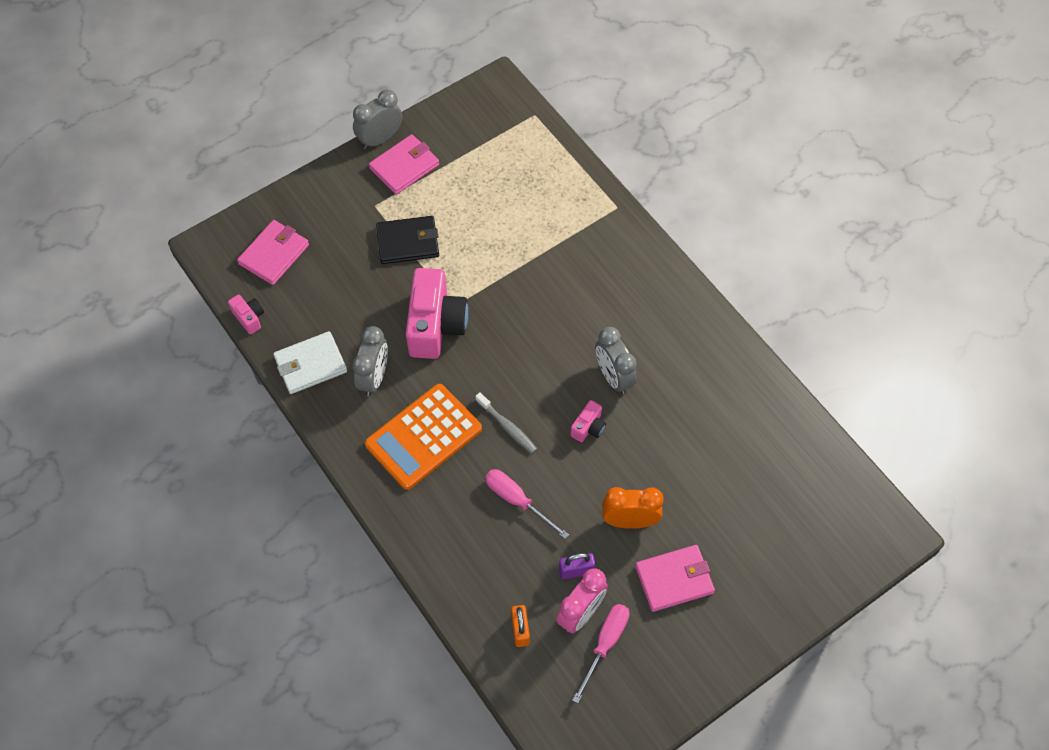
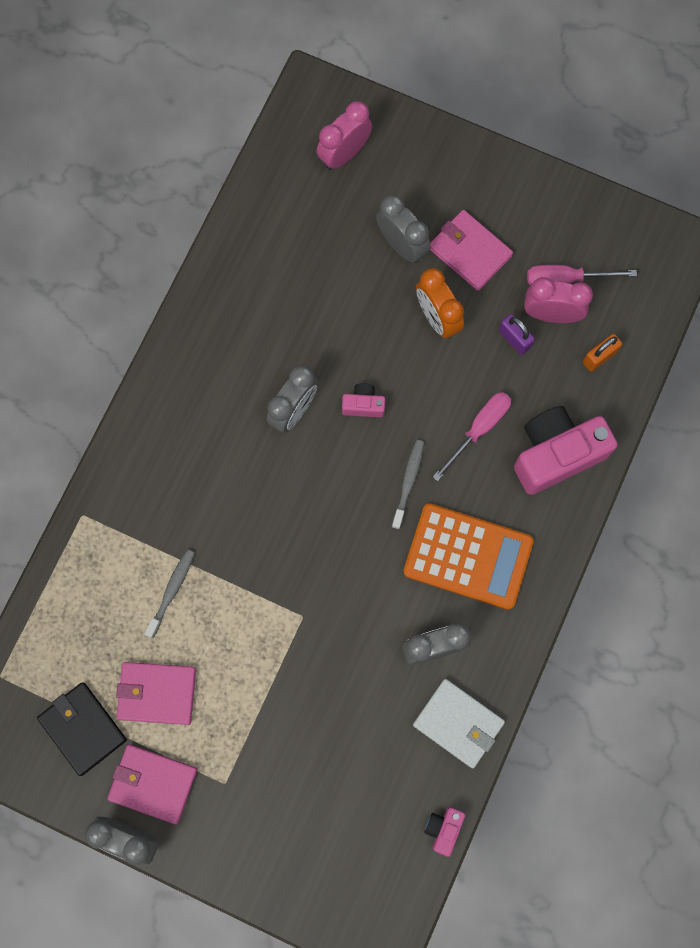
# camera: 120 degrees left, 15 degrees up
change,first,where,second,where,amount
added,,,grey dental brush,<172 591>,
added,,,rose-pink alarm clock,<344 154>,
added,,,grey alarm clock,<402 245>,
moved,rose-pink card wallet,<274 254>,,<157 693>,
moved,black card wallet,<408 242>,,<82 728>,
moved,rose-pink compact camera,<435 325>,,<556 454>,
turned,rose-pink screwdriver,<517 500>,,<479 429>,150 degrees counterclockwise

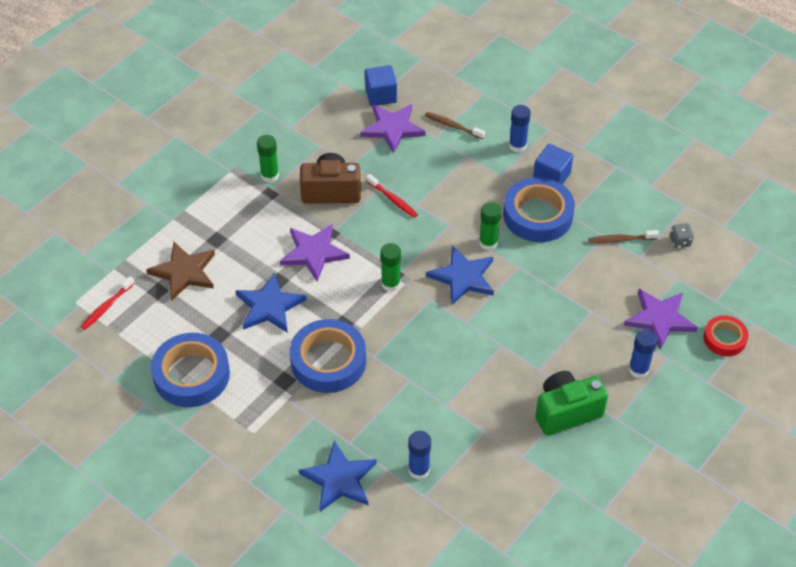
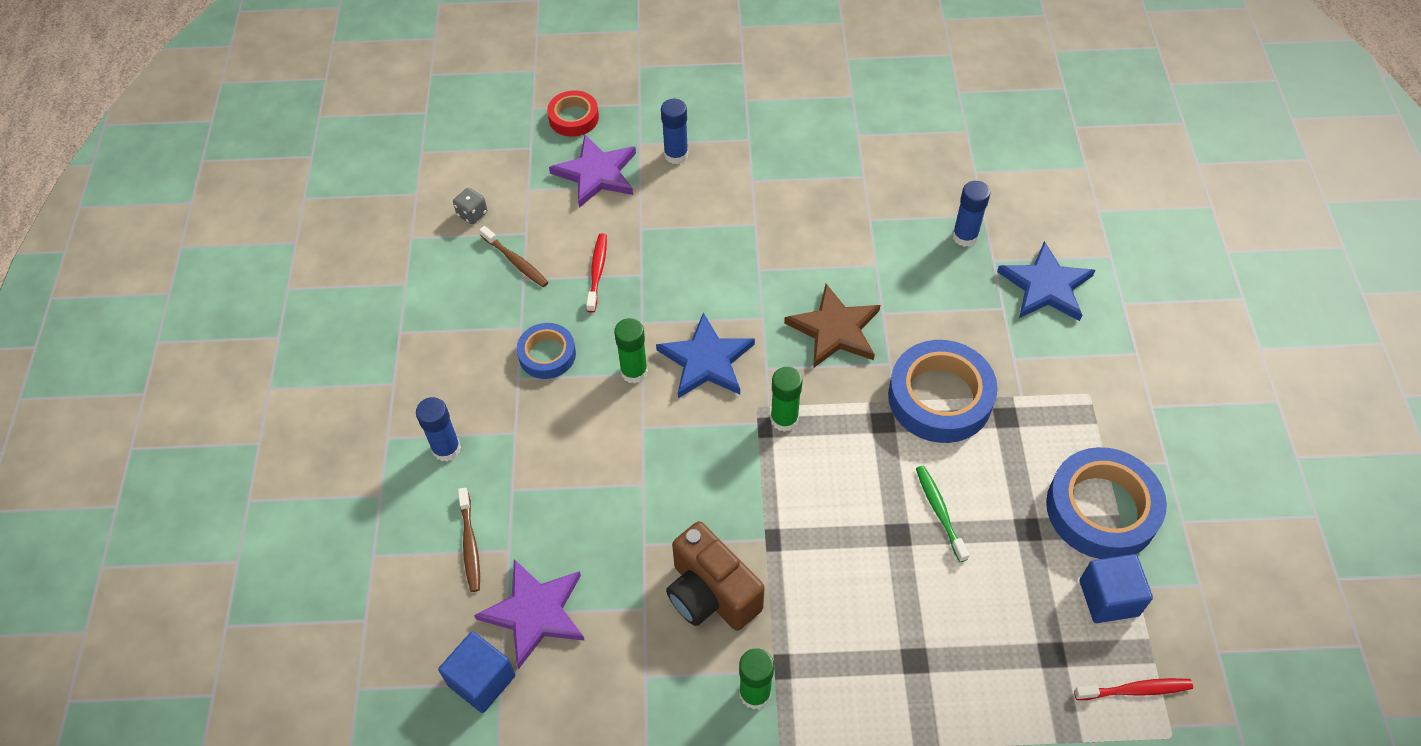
# camera: 130 degrees left, 5 degrees up
change,first,where,second,where,amount
removed,royal purple five-pointed star,<313 253>,,,
removed,emerald compact camera,<566 412>,,,
moved,russet five-pointed star,<184 272>,,<835 329>,
moved,scarlet dental brush,<393 199>,,<597 272>,
moved,blue solid cube,<551 176>,,<1108 598>,
replaced,blue five-pointed star,<269 306>,emerald dental brush,<939 512>,
resized,blue tape,<538 215>,,<547 354>,x0.57

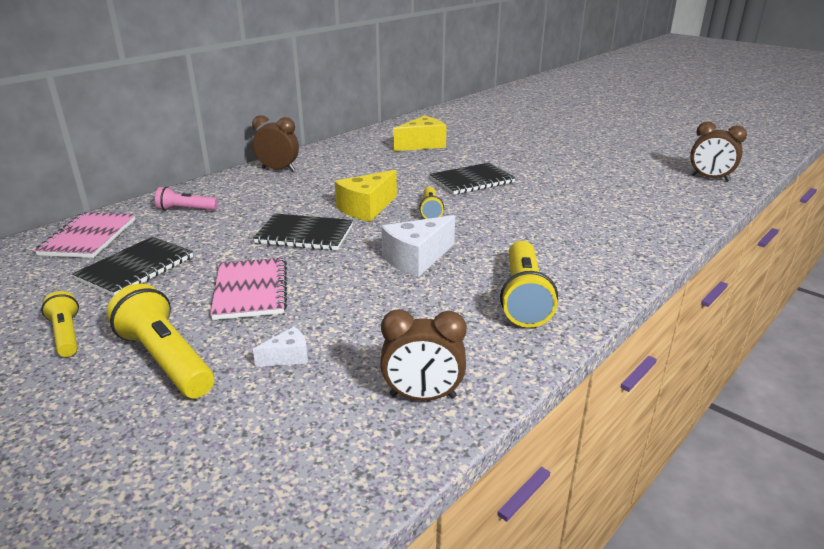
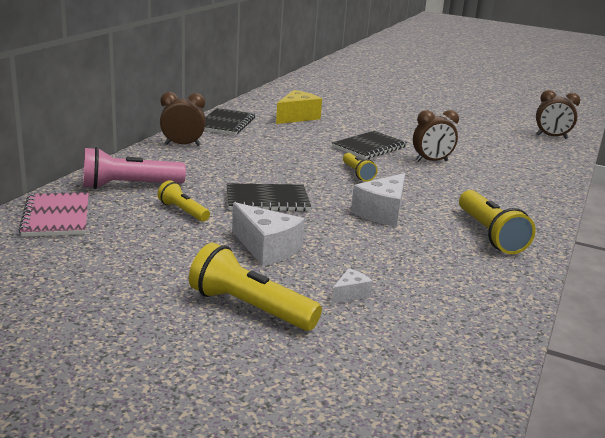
# camera: 20 degrees left, 5 degrees down
change,first,where,second,where,amount
removed,bright yellow cheese wedge,<366 208>,,,
moved,bright yellow torch,<66 334>,,<183 211>,
moved,black exercise book,<136 268>,,<226 124>,
moved,russet alarm clock,<422 396>,,<431 161>,
replaced,rose-pink exercise book,<251 290>,pure white cheese wedge,<266 248>,
resized,rose-pink torch,<186 210>,,<129 186>,x1.72

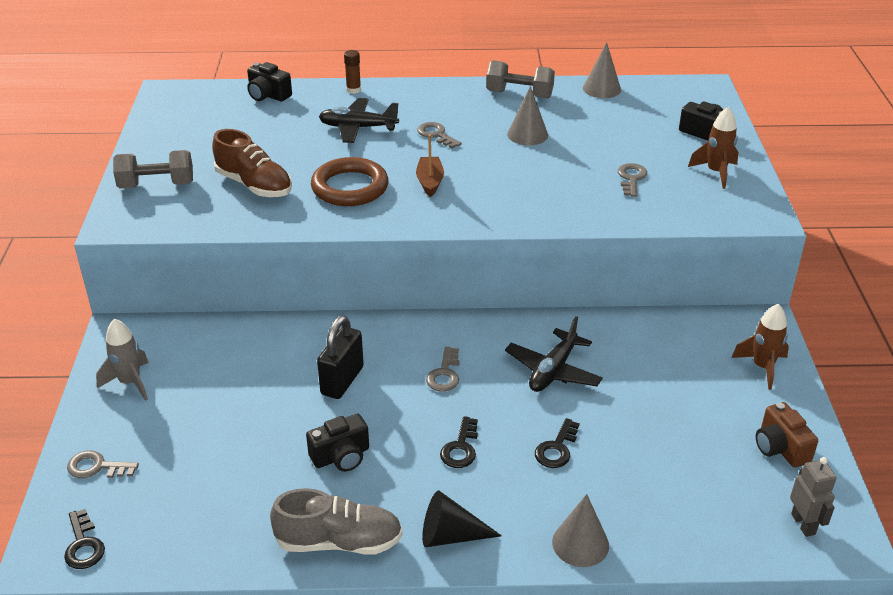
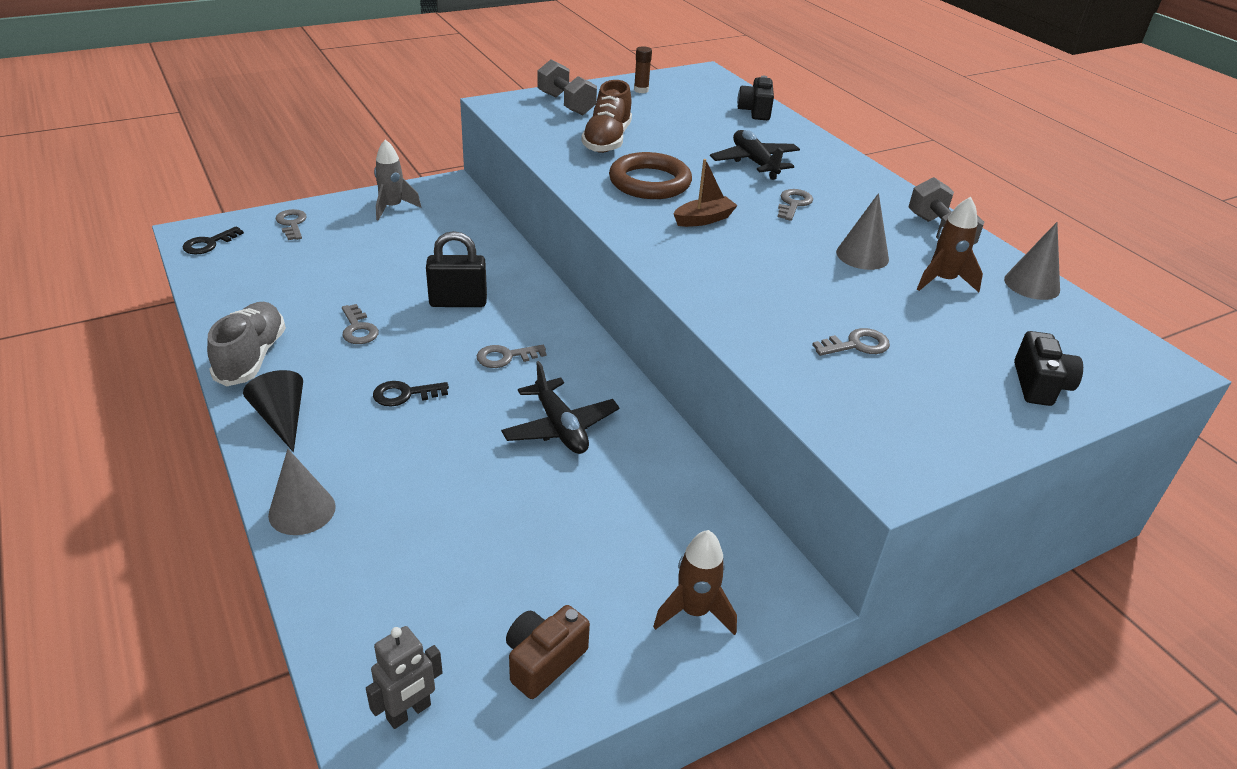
# camera: 60 degrees right, 0 degrees up
change,first,where,second,where,amount
removed,black key,<556 449>,,,
moved,russet glue,<353 90>,,<641 90>,
moved,russet spaceship,<716 173>,,<942 281>,
replaced,black compact camera,<341 456>,grey key,<358 329>,
turned,grey shoe,<339 542>,,<252 357>,150 degrees counterclockwise
turned,black toy plane,<553 370>,,<560 427>,120 degrees counterclockwise

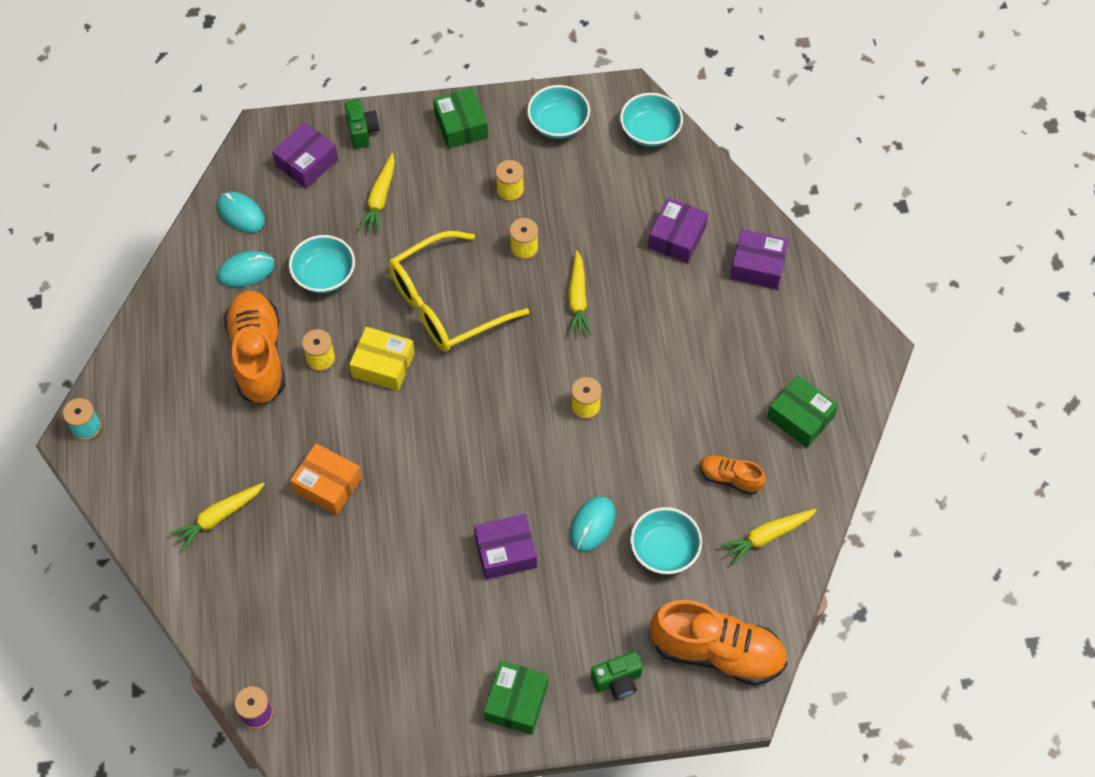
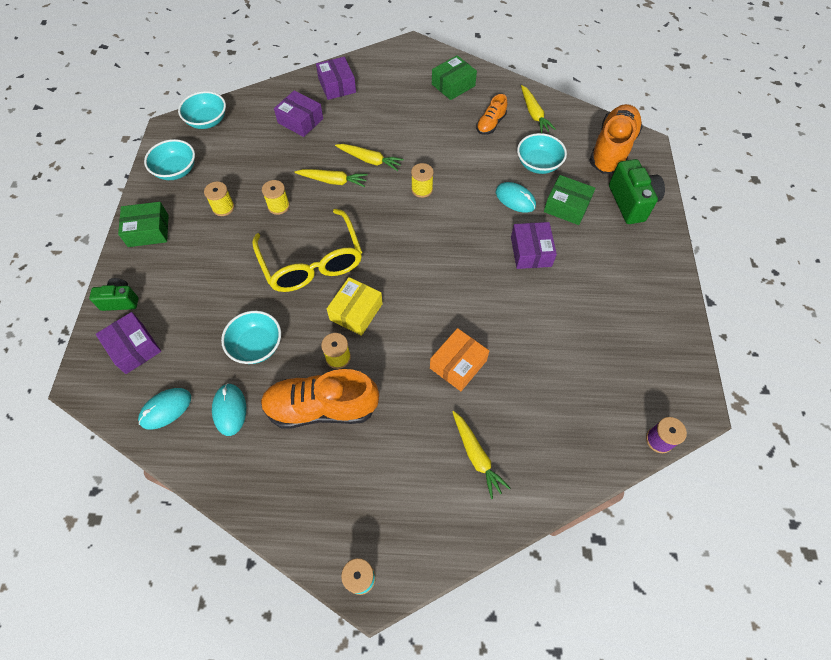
# camera: 80 degrees left, 0 degrees up
change,first,where,second,where,amount
moved,bright yellow root vegetable,<380 198>,,<370 160>,
moved,emerald box,<516 702>,,<566 206>,
turned,royal purple box,<757 266>,,<337 85>,45 degrees counterclockwise
resized,emerald compact camera,<617 681>,,<631 202>,x1.61

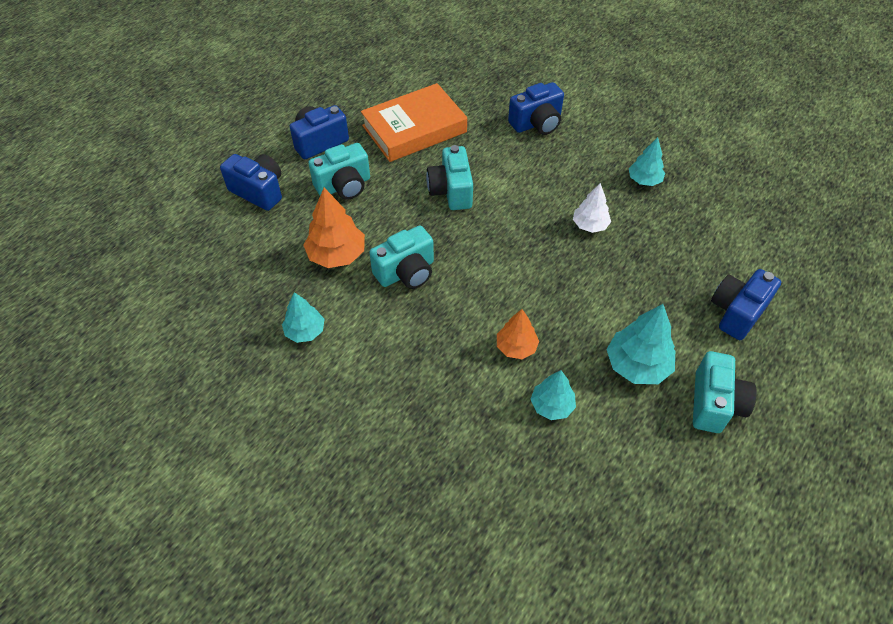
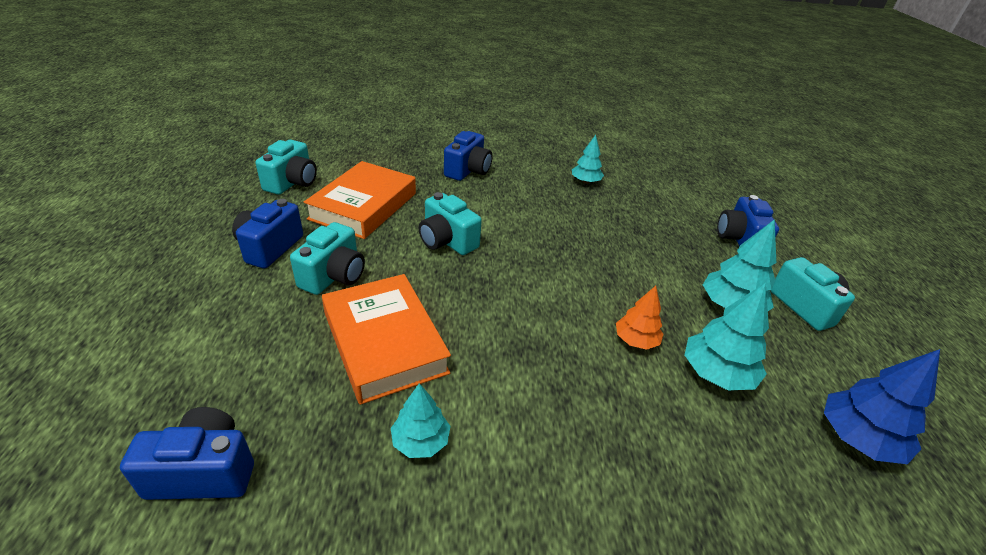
# camera: 40 degrees left, 15 degrees down
change,first,where,second,where,amount
removed,pure white fir tree,<590 225>,,,
added,,,blue fir tree,<857 438>,
moved,blue compact camera,<259 191>,,<204 471>,
moved,turquoise compact camera,<406 272>,,<292 183>,
replaced,orange fir tree,<336 255>,orange hardback,<384 342>,
resized,turquoise fir tree,<552 405>,,<716 374>,x1.56

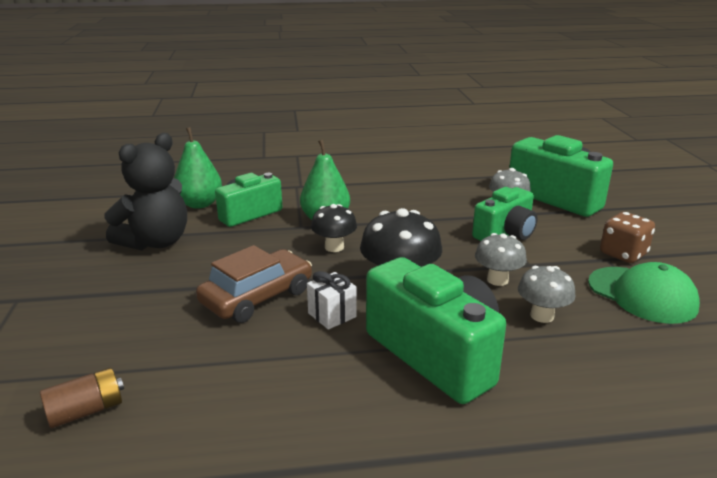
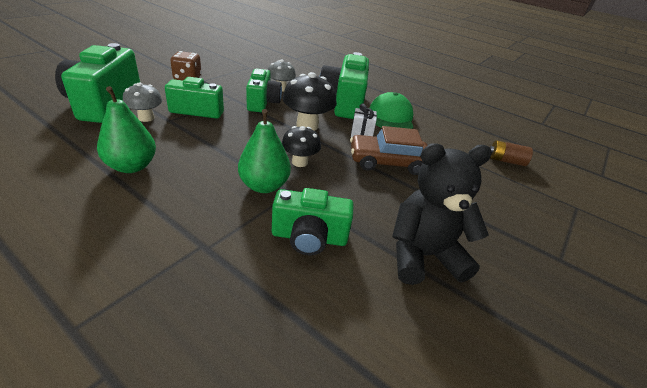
# camera: 140 degrees left, 10 degrees up
change,first,where,second,where,amount
moved,emerald toy pear,<200 204>,,<132 166>,
moved,emerald cap,<642 295>,,<391 117>,
replaced,grey toadstool,<497 280>,emerald compact camera,<262 102>,

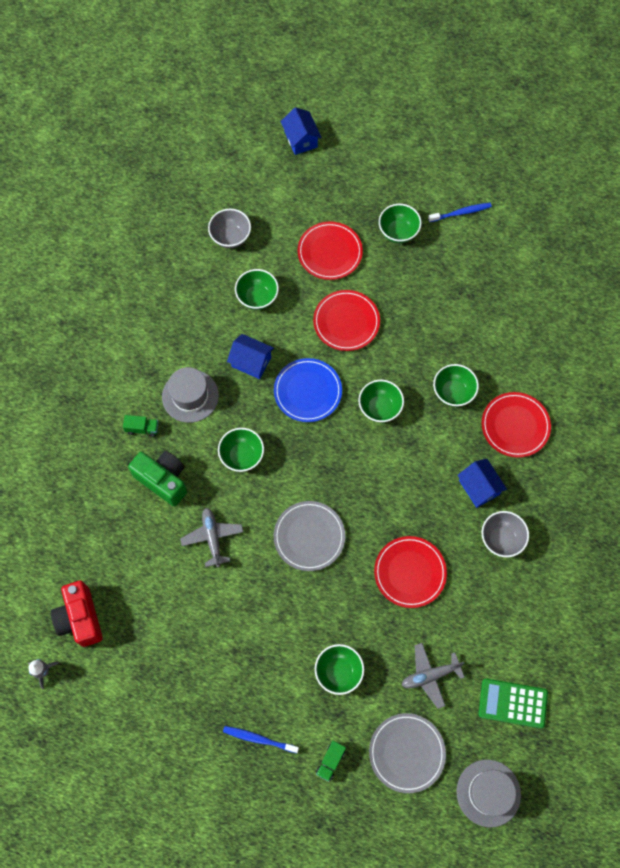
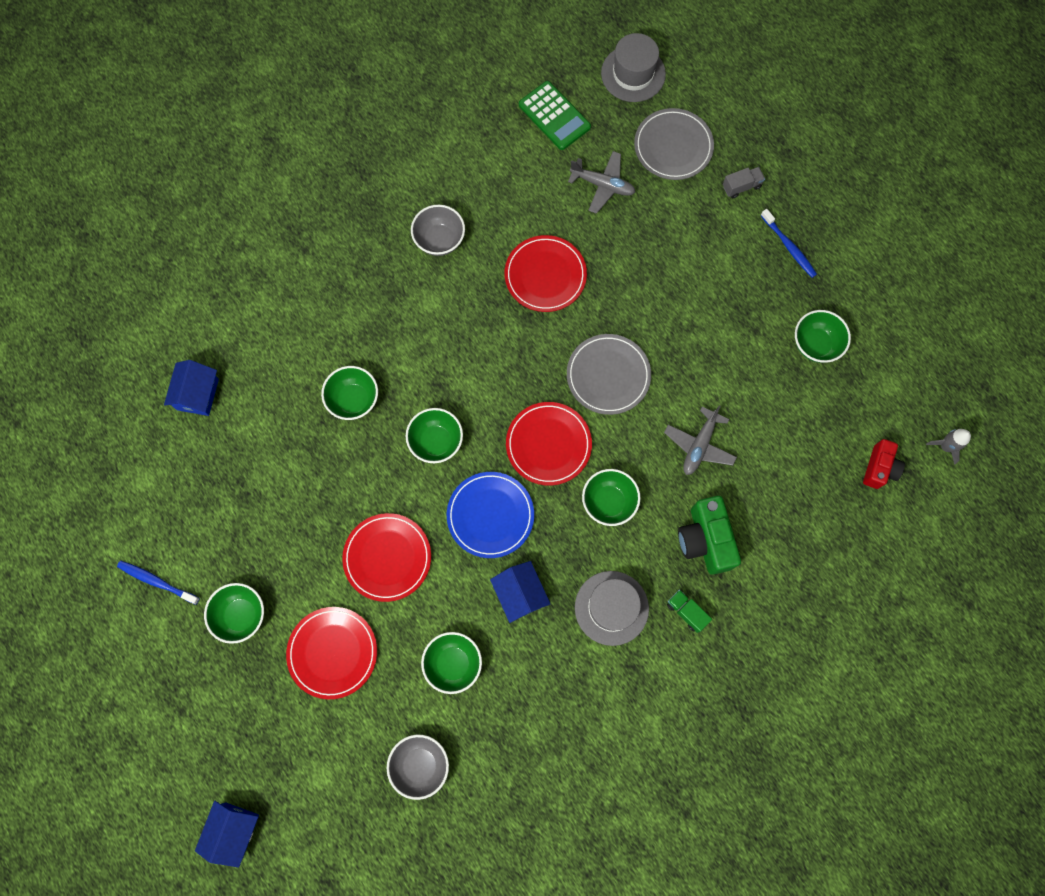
# camera: 140 degrees left, 5 degrees up
change,first,where,second,where,amount
moved,emerald serving bowl,<338 672>,,<815 344>,
moved,blue house,<479 487>,,<198 394>,
moved,scarlet dinner plate,<515 426>,,<548 444>,
recoloured,emerald toy truck,<330 761>,grey toy truck,<741 186>,
resized,scarlet compact camera,<80 618>,,<879 468>,x0.64

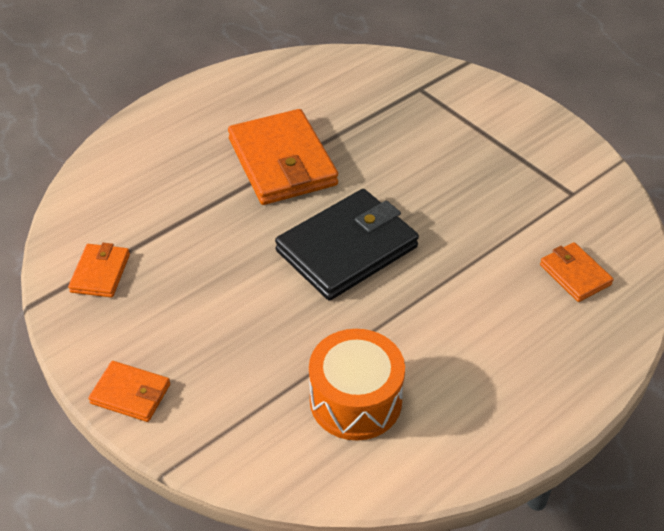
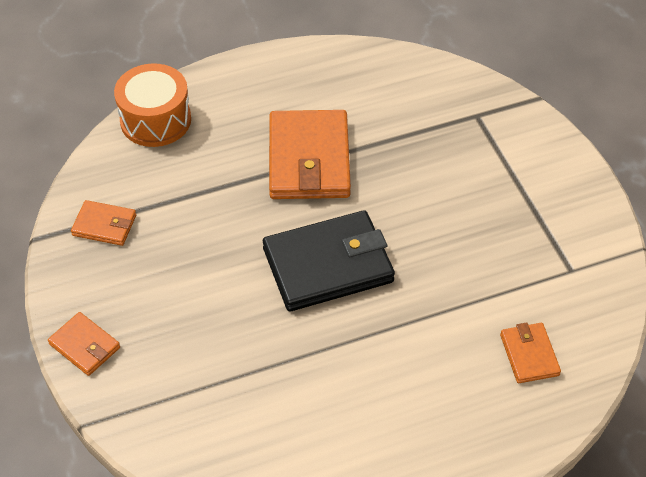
# camera: 20 degrees right, 5 degrees up
change,first,where,second,where,amount
moved,orange toy drum,<355 400>,,<155 120>,
turned,orange card wallet,<100 273>,,<104 225>,75 degrees clockwise

